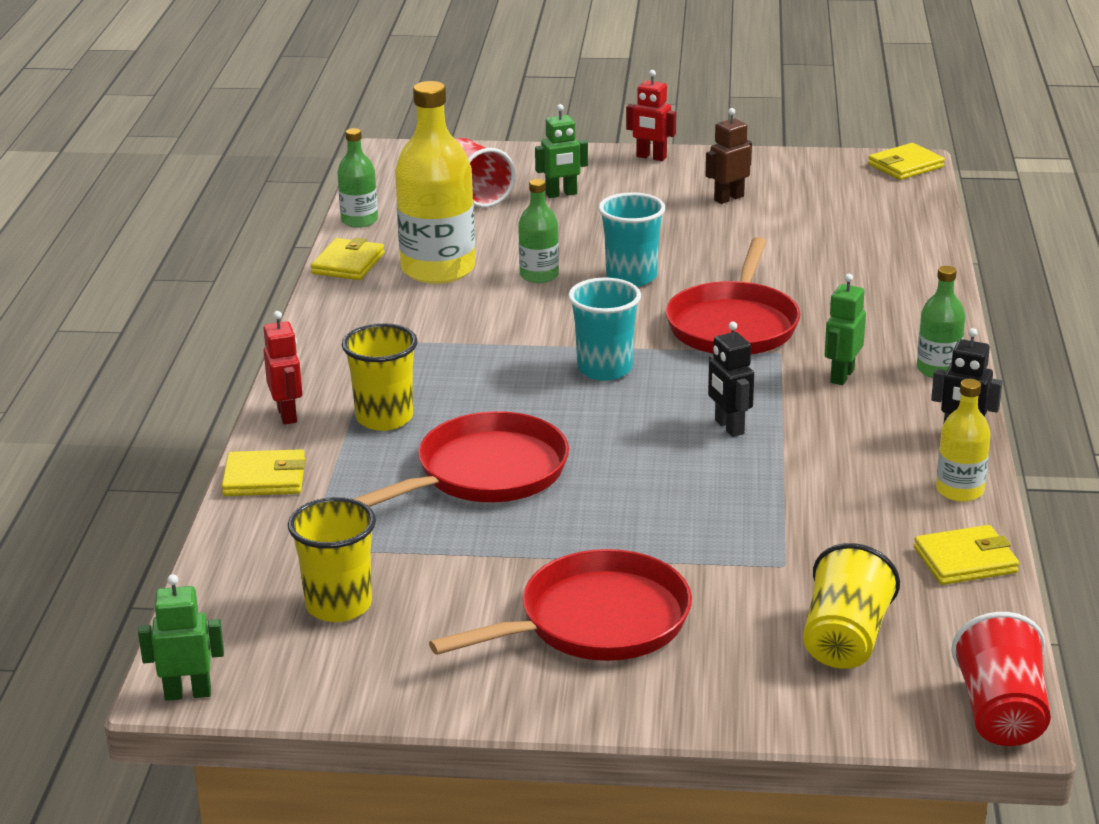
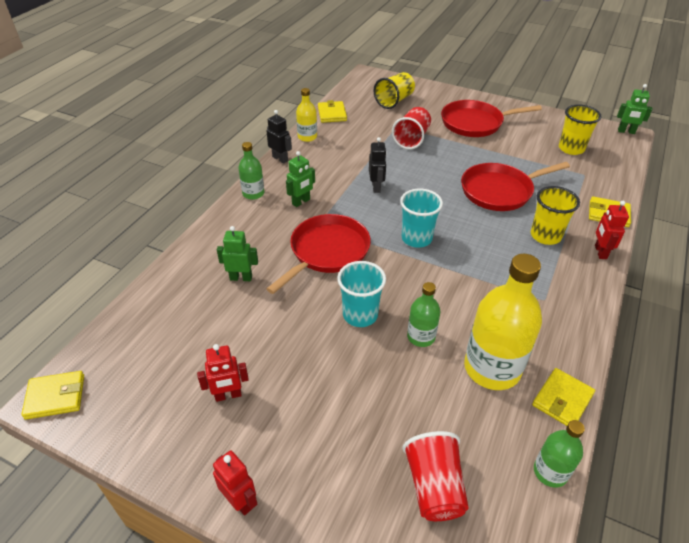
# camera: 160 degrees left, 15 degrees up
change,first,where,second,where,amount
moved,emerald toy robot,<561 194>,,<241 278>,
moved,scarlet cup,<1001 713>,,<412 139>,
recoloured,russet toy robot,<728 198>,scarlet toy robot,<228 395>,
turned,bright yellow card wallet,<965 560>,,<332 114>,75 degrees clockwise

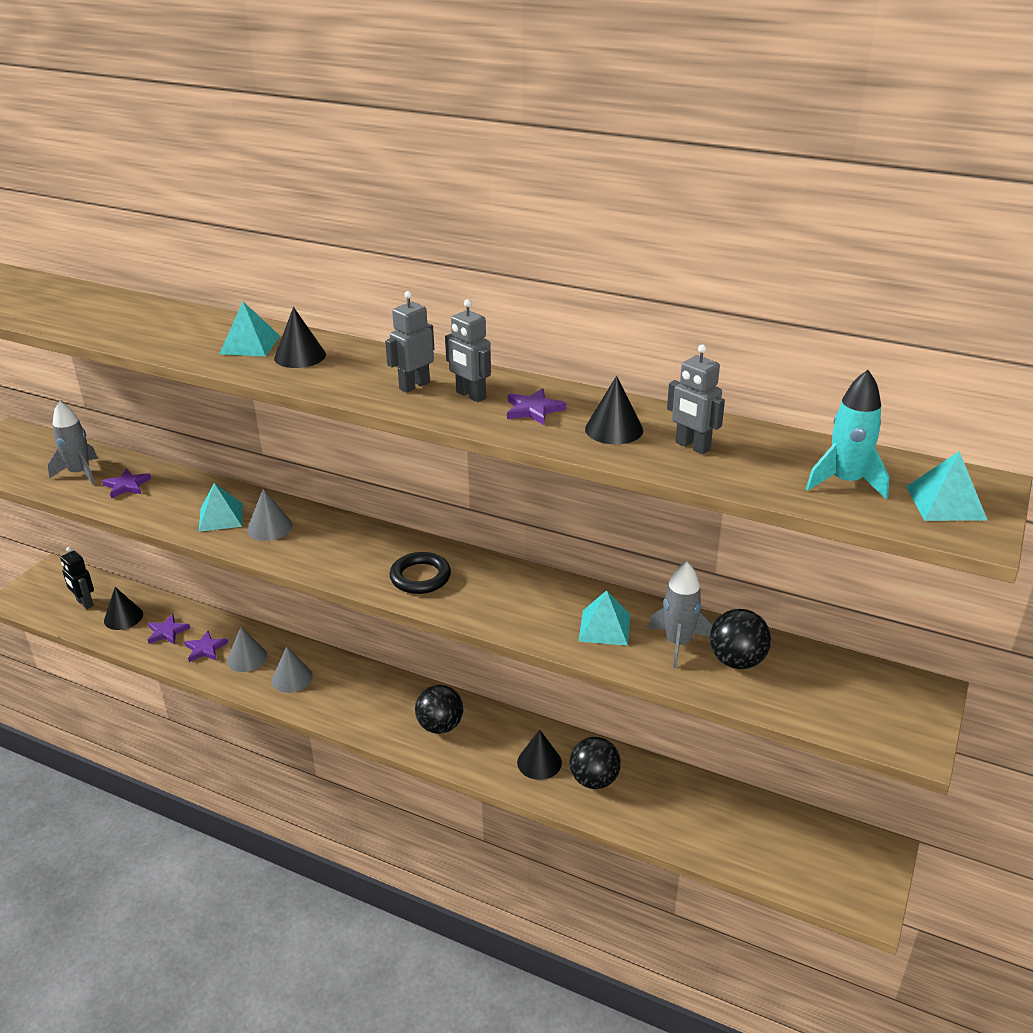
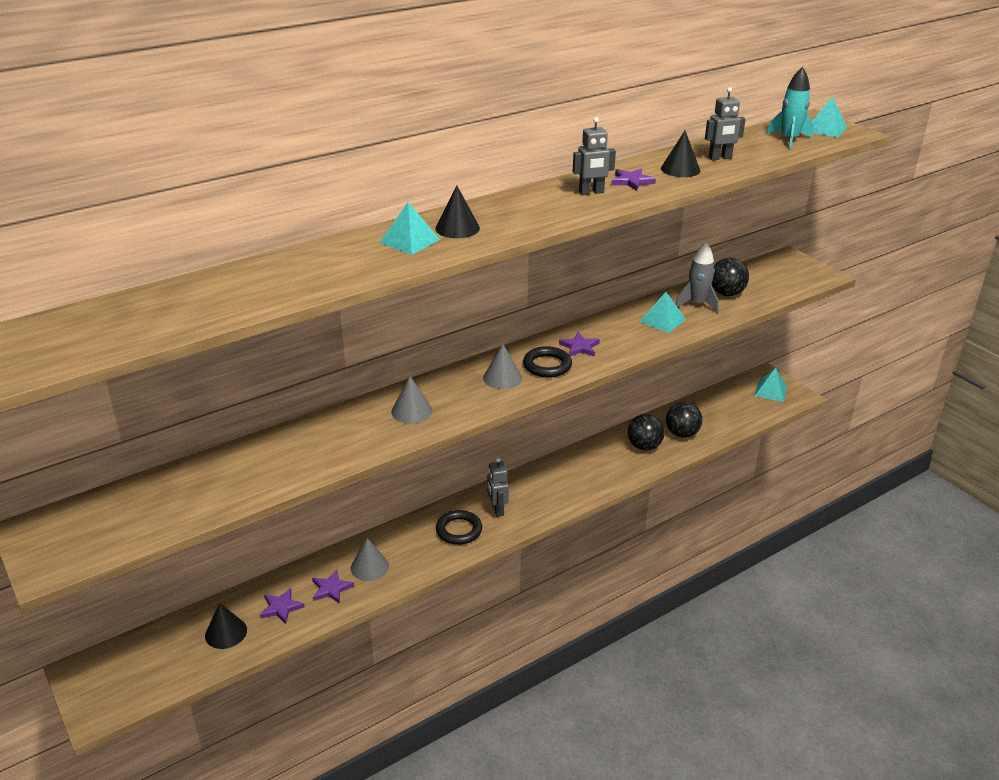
# camera: 60 degrees left, 0 degrees up
change,first,where,second,where,amount
removed,grey spaceship,<80 473>,,,
removed,black toy robot,<84 603>,,,
removed,black solid cone,<539 762>,,,
added,,,black hoop,<459 530>,
moved,royal purple five-pointed star,<127 486>,,<579 347>,
moved,turquoise pyramid,<221 517>,,<770 391>,
moved,grey solid cone,<292 678>,,<502 378>,
moved,grey toy robot,<414 385>,,<497 510>,
moved,black sphere,<440 726>,,<682 434>,

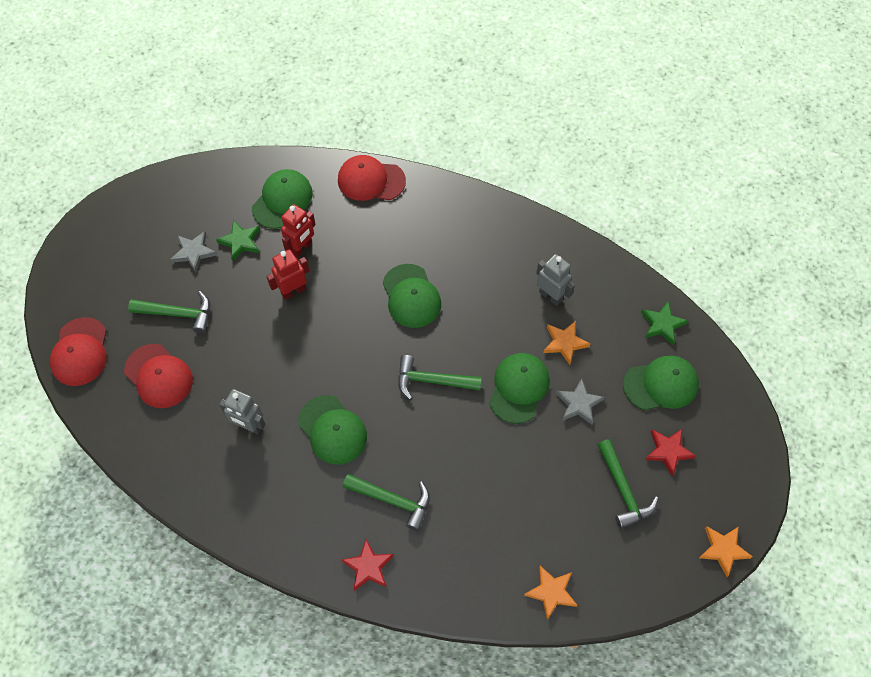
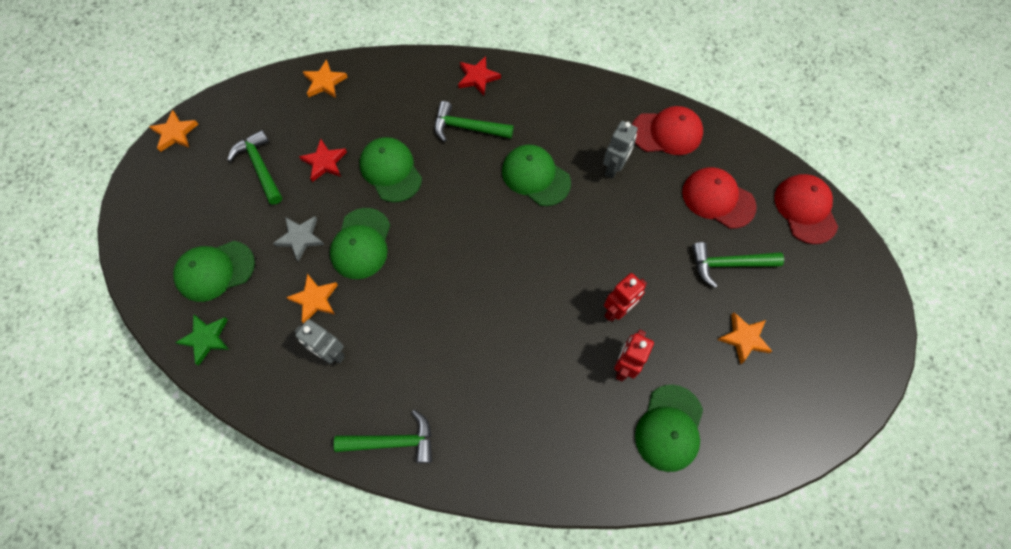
# camera: 170 degrees right, 5 degrees up
change,first,where,second,where,amount
removed,emerald five-pointed star,<240 242>,,,
moved,scarlet cap,<371 180>,,<666 132>,
moved,emerald cap,<411 296>,,<391 171>,
moved,emerald hammer,<432 381>,,<393 441>,
moved,scarlet five-pointed star,<668 451>,,<324 162>,
recoloured,grey five-pointed star,<193 252>,orange five-pointed star,<744 338>,
turned,grey toy robot,<249 426>,,<614 168>,105 degrees clockwise

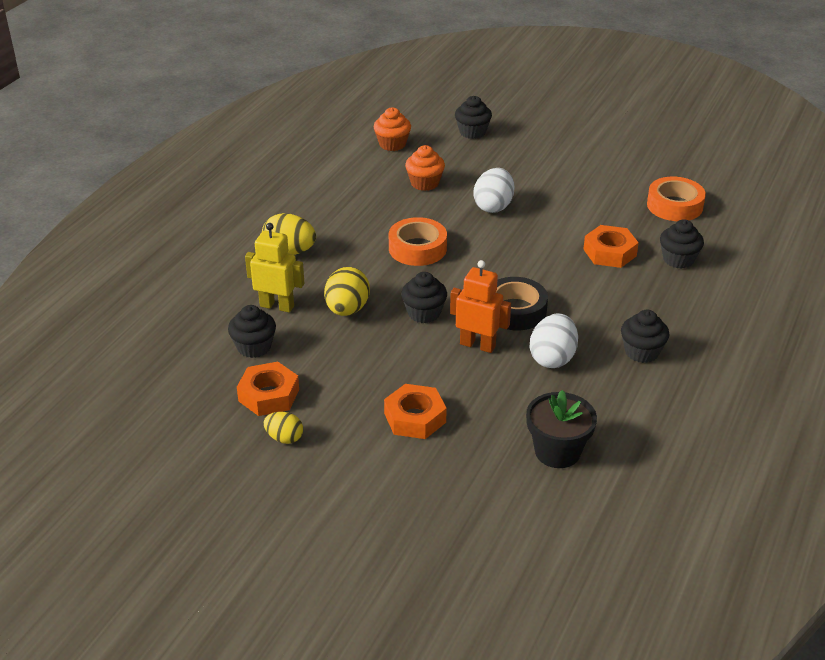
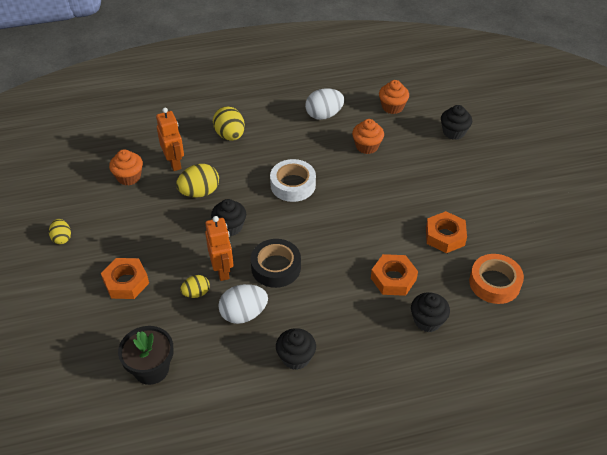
# camera: 50 degrees right, 10 degrees up
change,first,where,second,where,amount
added,,,bright yellow egg,<196 293>,
moved,orange hex nut,<268 395>,,<445 236>,
moved,pure white egg,<493 206>,,<324 115>,
recoloured,black cupcake,<254 347>,orange cupcake,<129 177>,
recoloured,bright yellow toy robot,<277 306>,orange toy robot,<174 162>,
recoloured,orange tape,<417 248>,pure white tape,<293 185>,

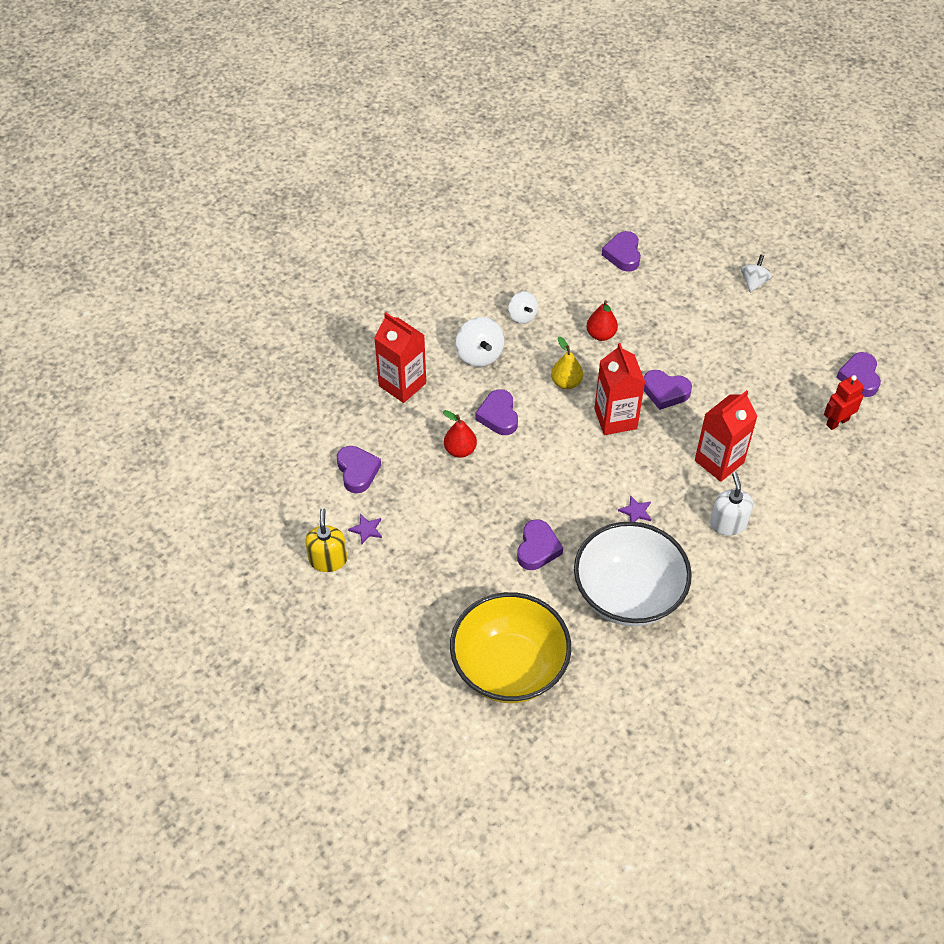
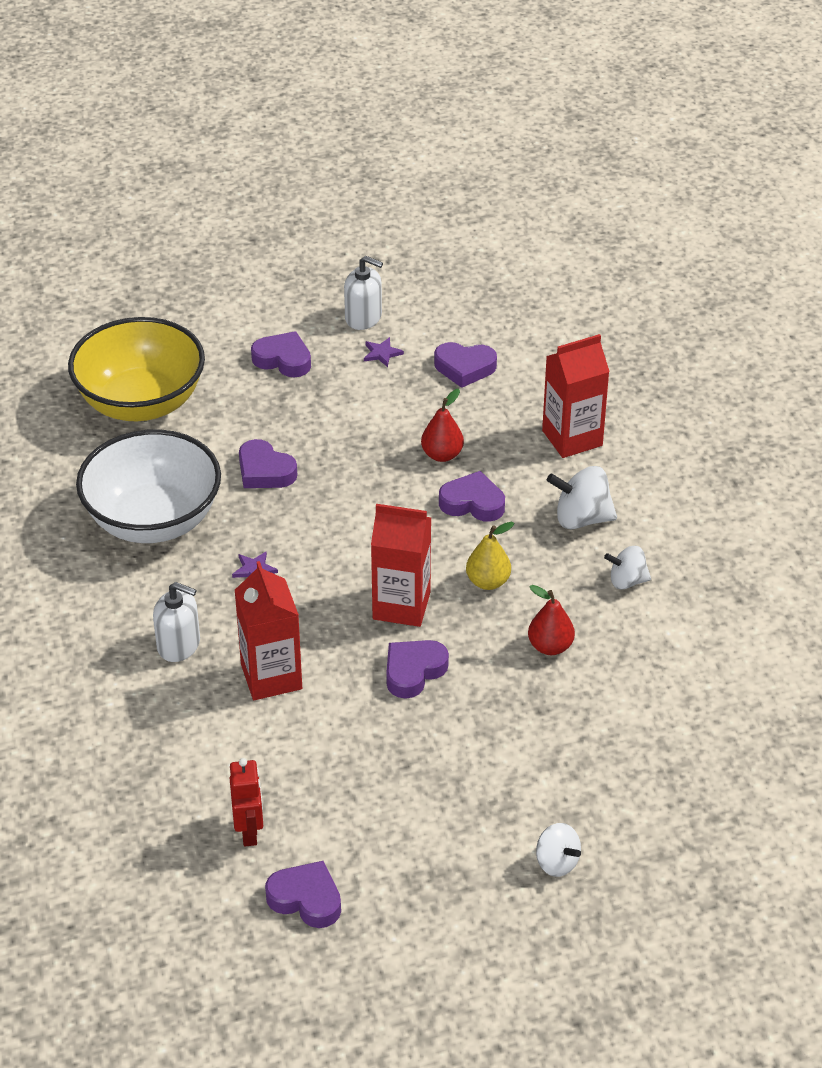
# camera: 115 degrees right, 10 degrees down
change,first,where,second,where,amount
moved,royal purple heart shape,<623 254>,,<283 359>,
recoloured,bright yellow soap dispenser,<328 559>,pure white soap dispenser,<363 317>,

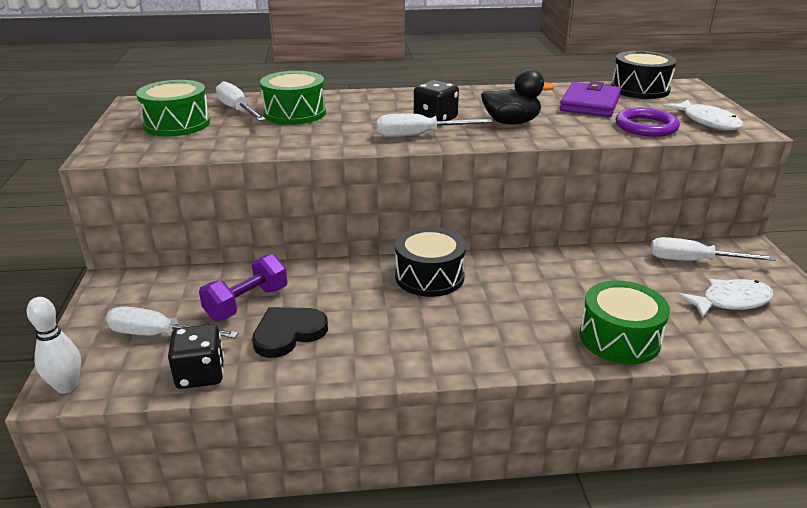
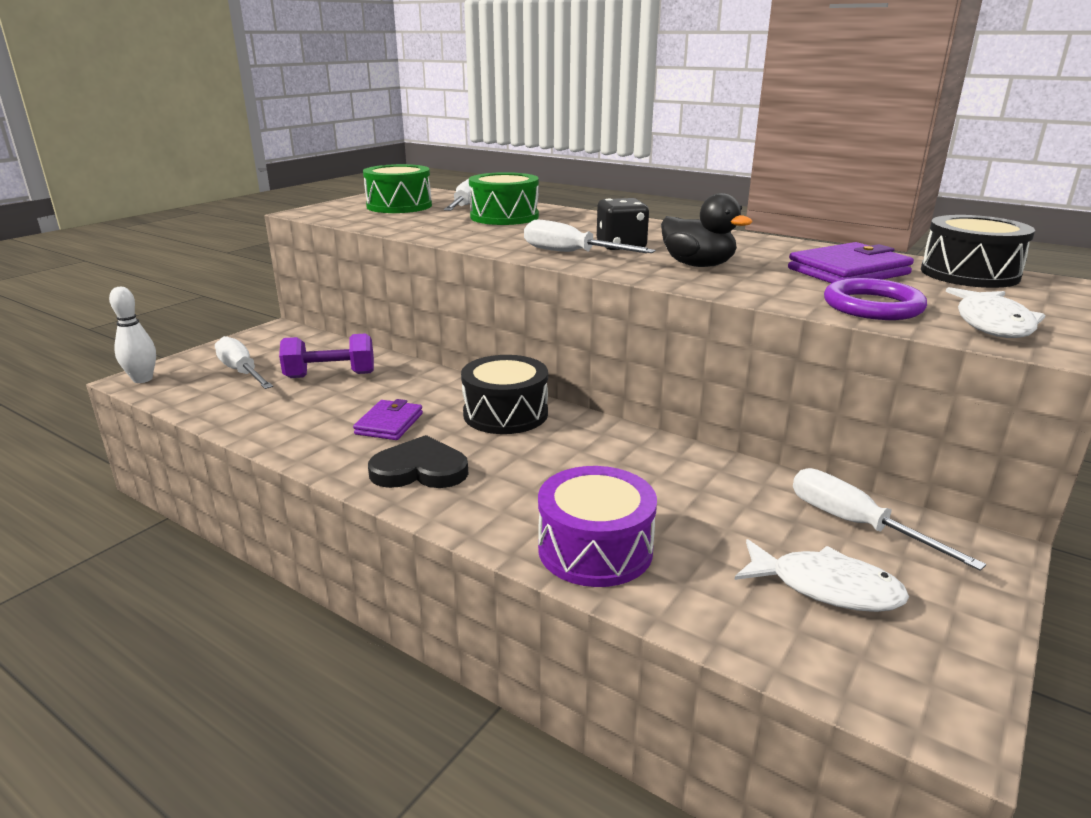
# camera: 40 degrees right, 5 degrees down
change,first,where,second,where,amount
removed,black game die,<200 374>,,,
added,,,royal purple card wallet,<389 424>,
moved,black heart shape,<288 333>,,<420 470>,
recoloured,emerald toy drum,<619 338>,royal purple toy drum,<595 549>,

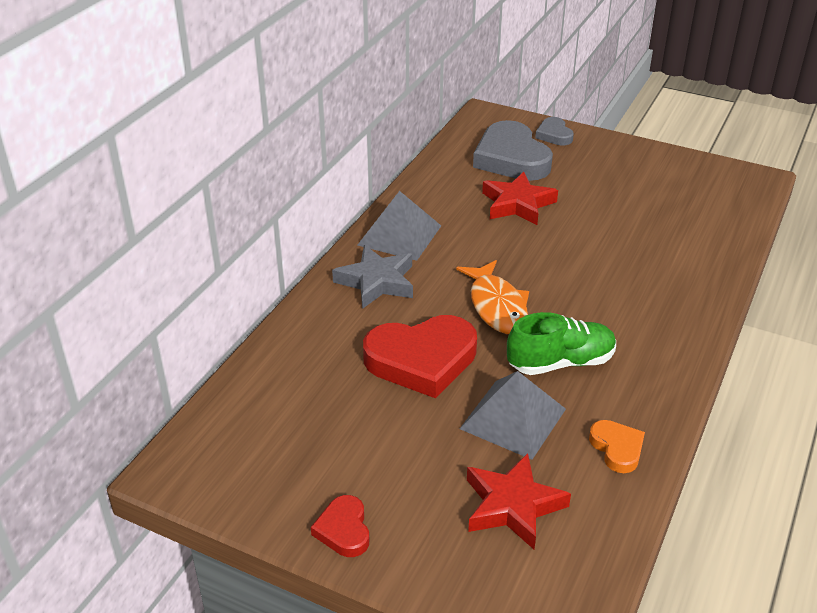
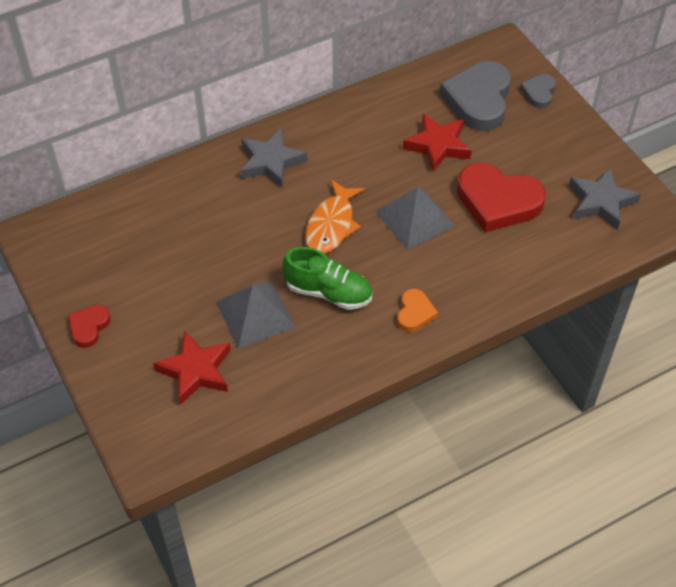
# camera: 35 degrees right, 15 degrees up
change,first,where,second,where,amount
added,,,grey five-pointed star,<601 202>,
moved,grey pyramid,<399 235>,,<414 218>,
moved,scarlet heart shape,<422 360>,,<498 201>,
moved,orange heart shape,<617 448>,,<415 313>,

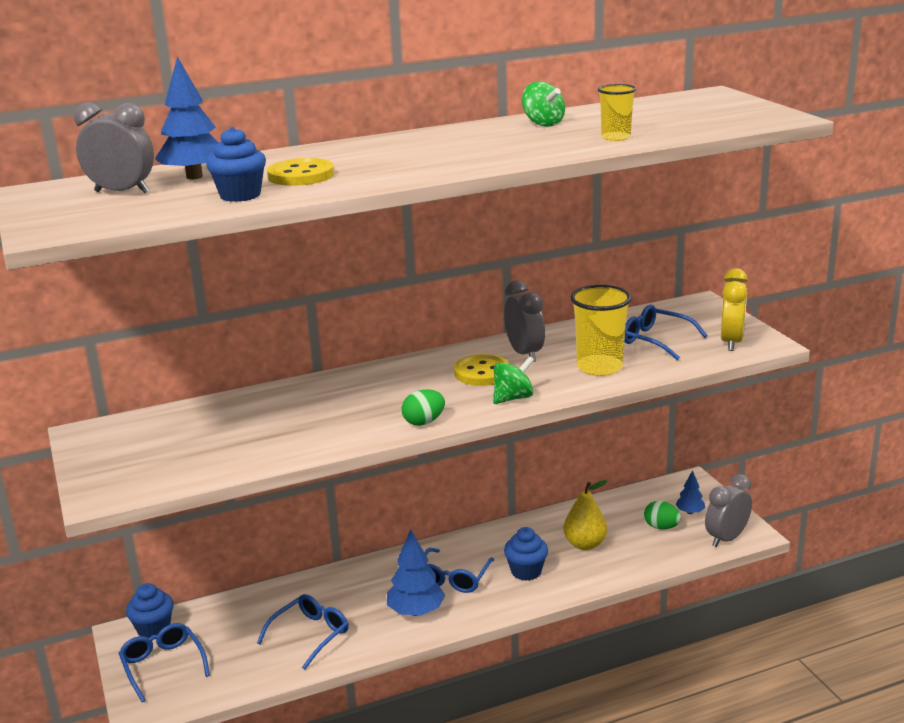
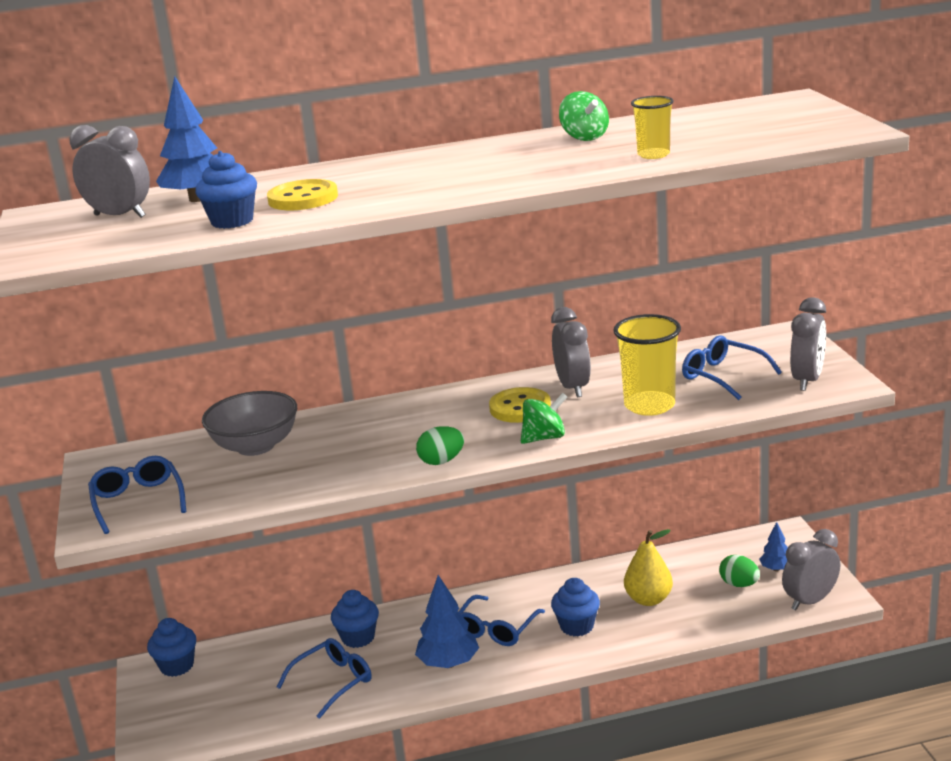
# camera: 10 degrees right, 0 degrees up
change,first,where,second,where,amount
added,,,grey serving bowl,<255 446>,
added,,,blue cupcake,<358 637>,
moved,blue glasses,<163 665>,,<138 501>,
recoloured,bright yellow alarm clock,<731 342>,grey alarm clock,<807 380>,

